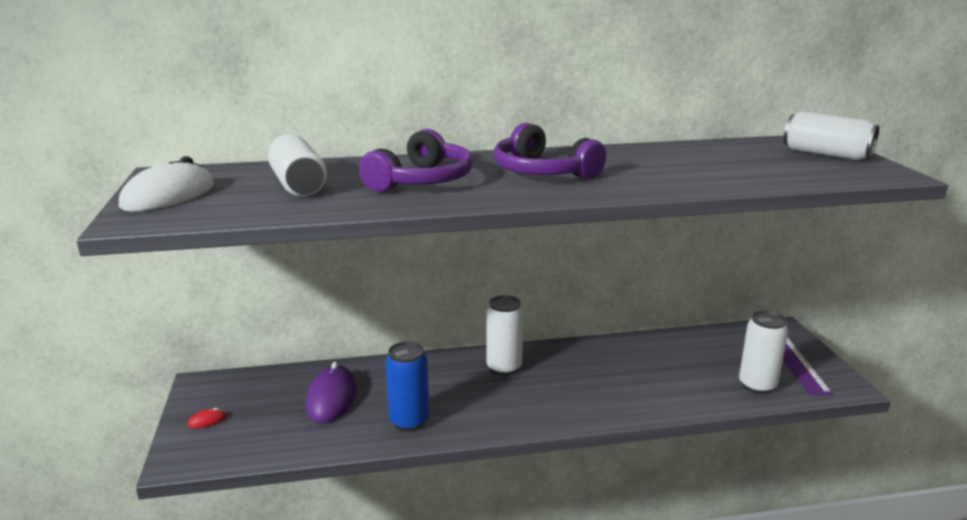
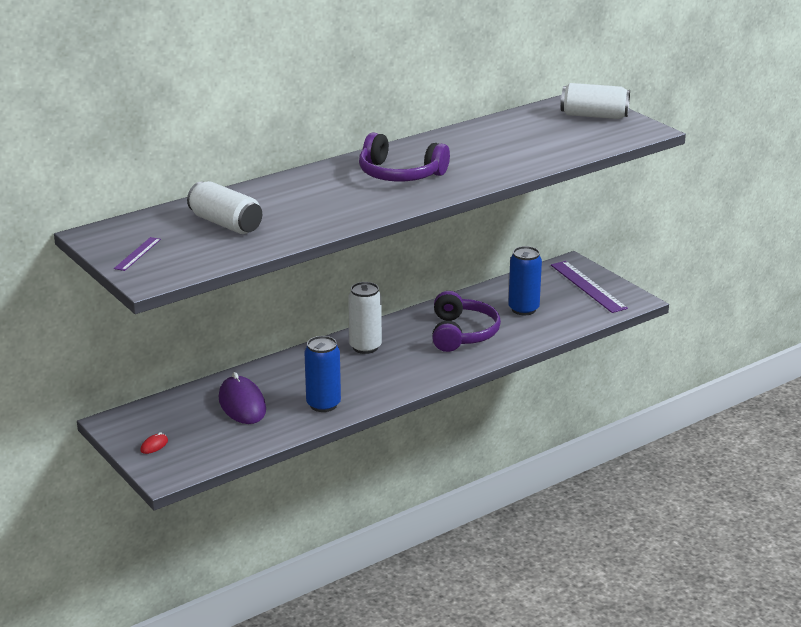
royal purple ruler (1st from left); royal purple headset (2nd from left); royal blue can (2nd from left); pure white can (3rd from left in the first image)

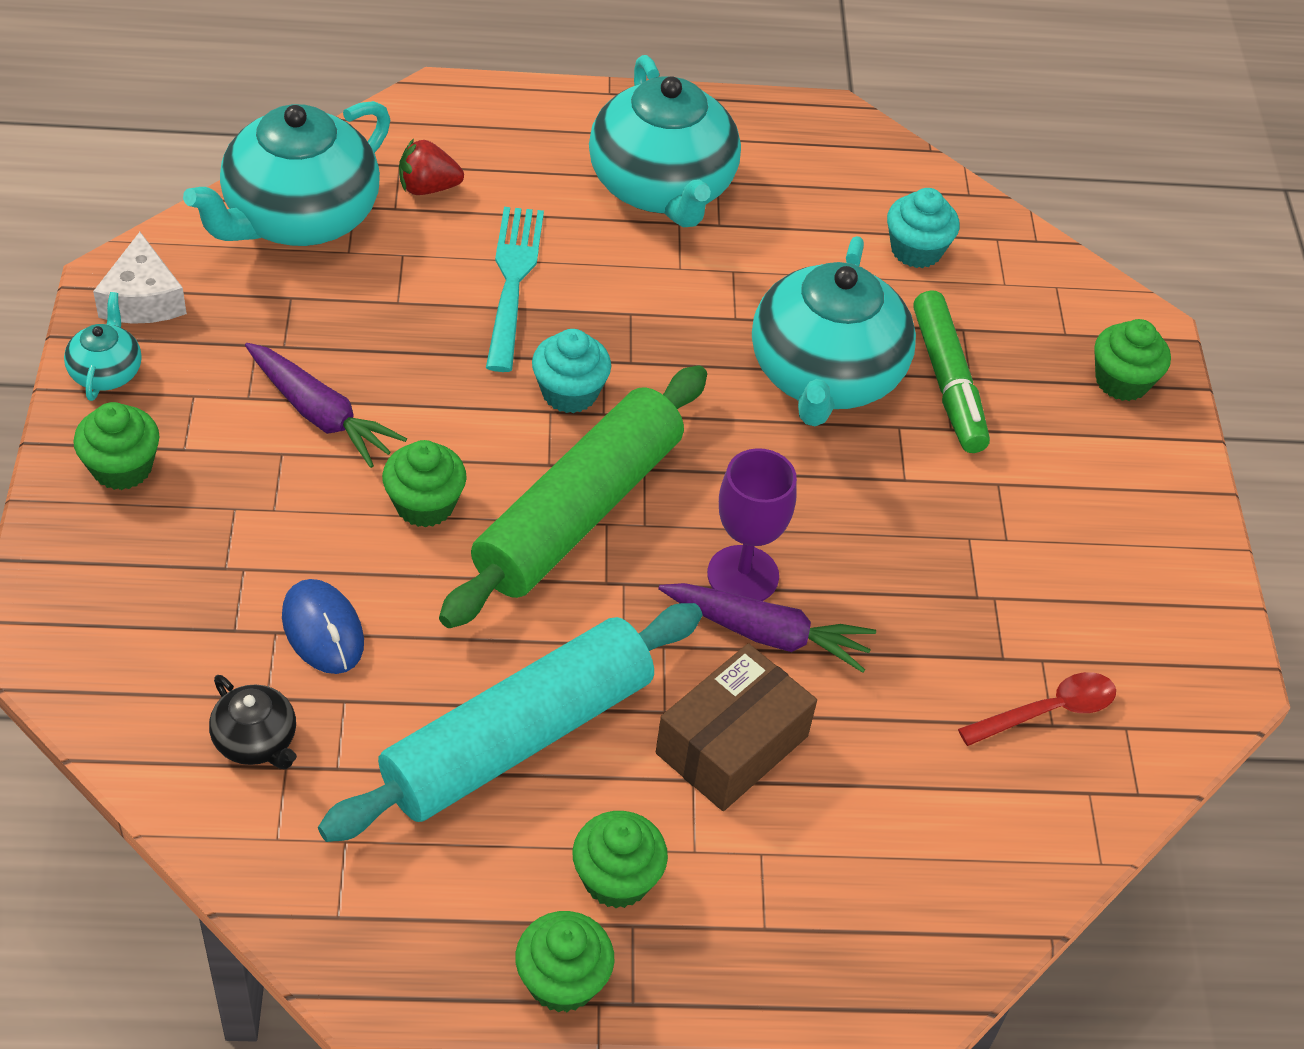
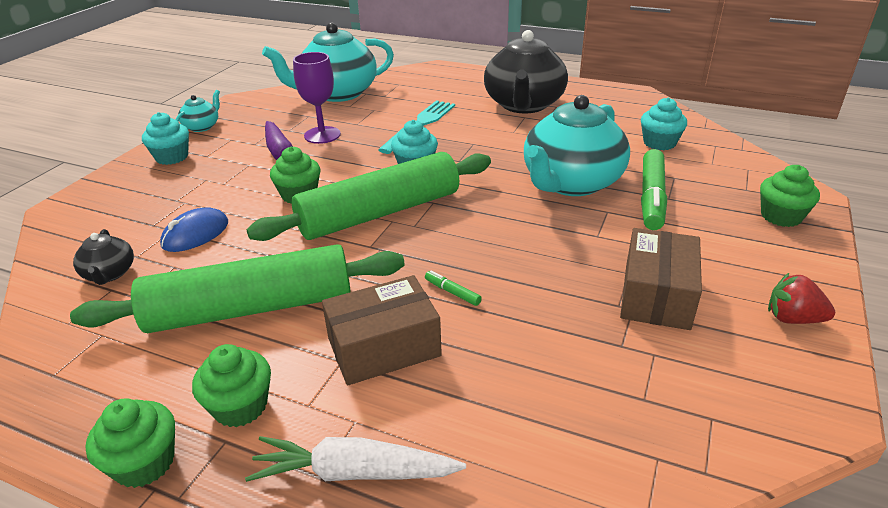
leaf-green pastry roller (1st from left); turquoise cupcake (1st from left); royal blue mouse; pure white carrot; royal purple goblet; leaf-green marker (1st from left); jet-black teapot (2nd from left); russet package (2nd from left); crimson berry; pure white piece of cheese; crimson teaspoon

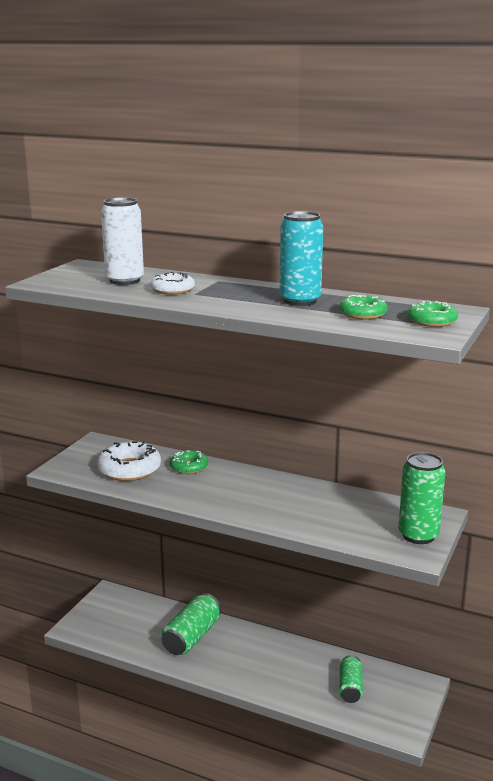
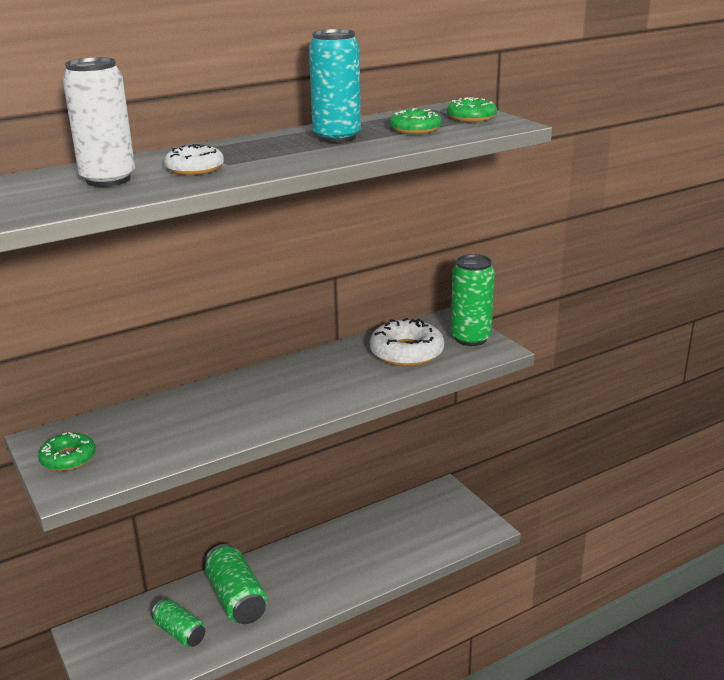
leaf-green glazed donut (1st from left); leaf-green can (1st from left); pure white glazed donut (2nd from left)

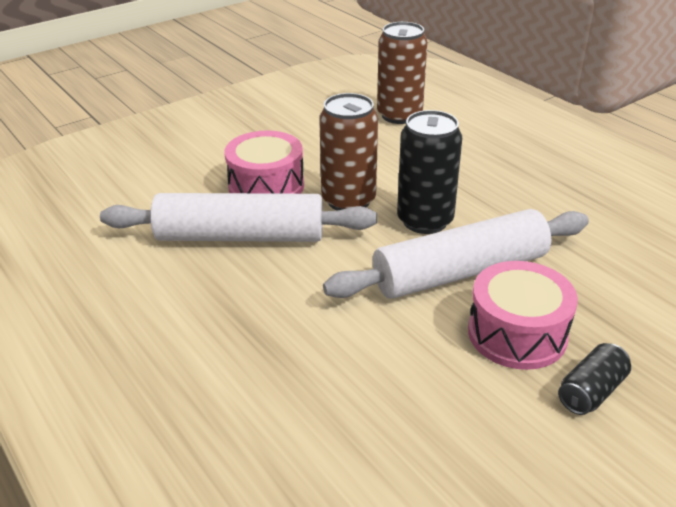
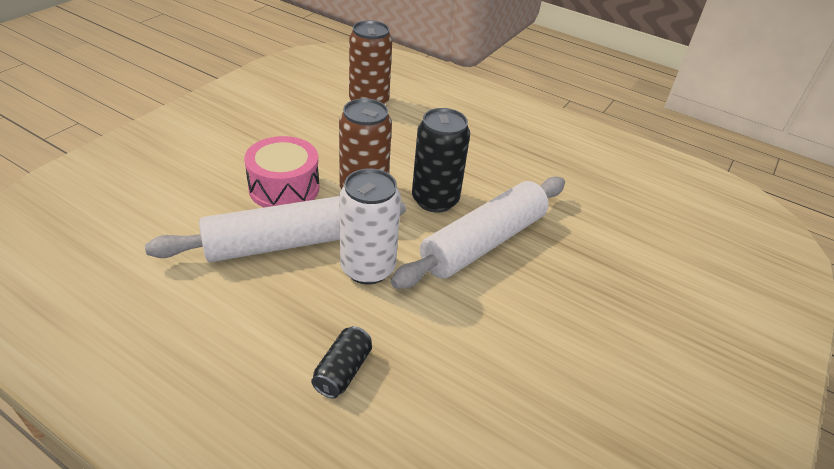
jet-black can (1st from left); pure white can; pink snare drum (2nd from left in the first image)

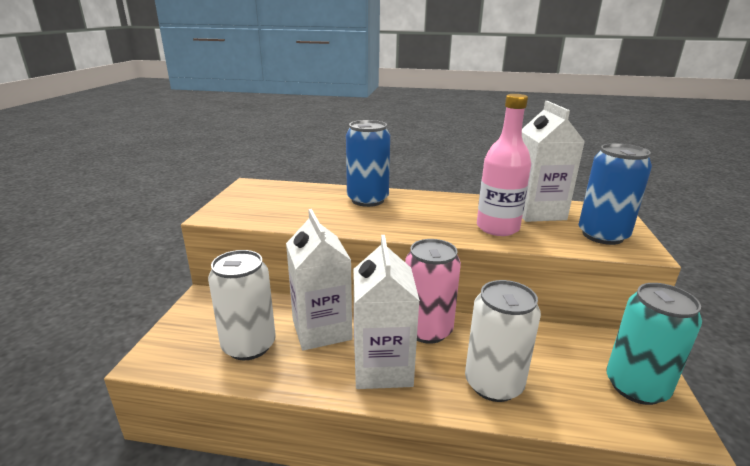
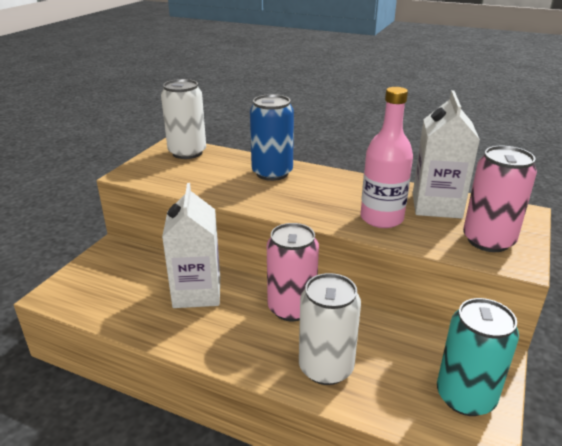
pure white can (1st from left); pink can (2nd from left); pure white milk carton (2nd from left in the first image)

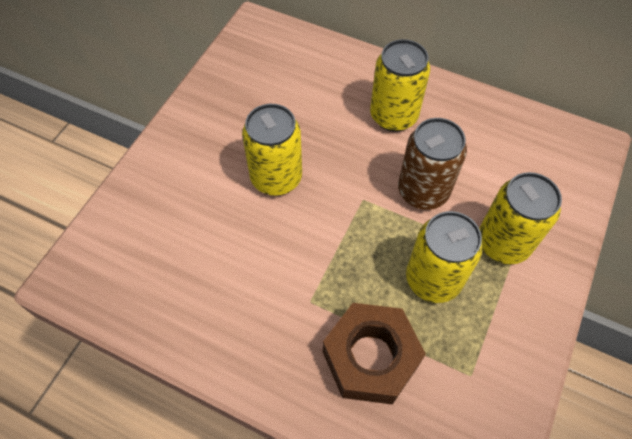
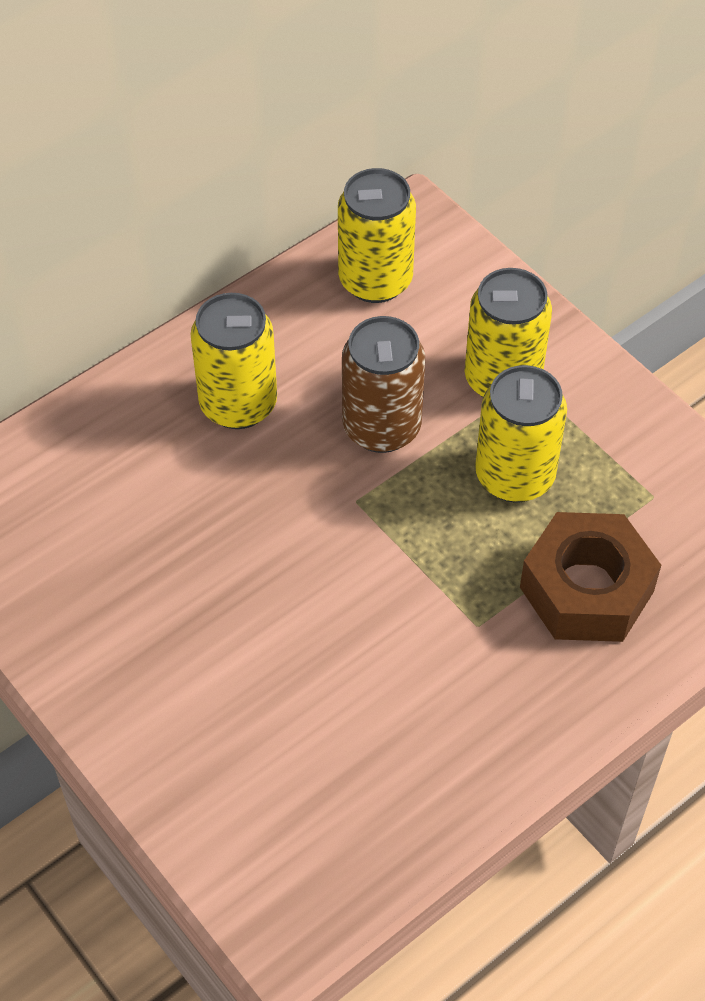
bright yellow can (2nd from left)

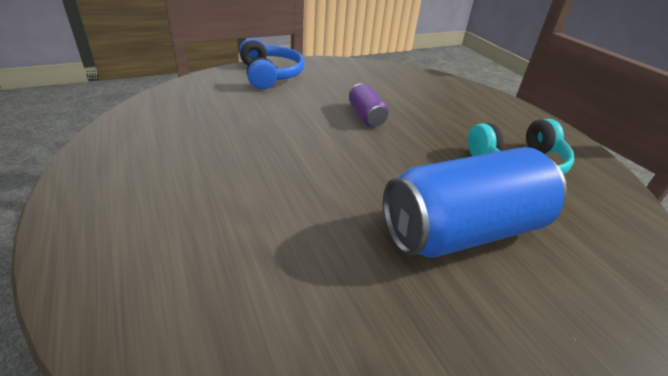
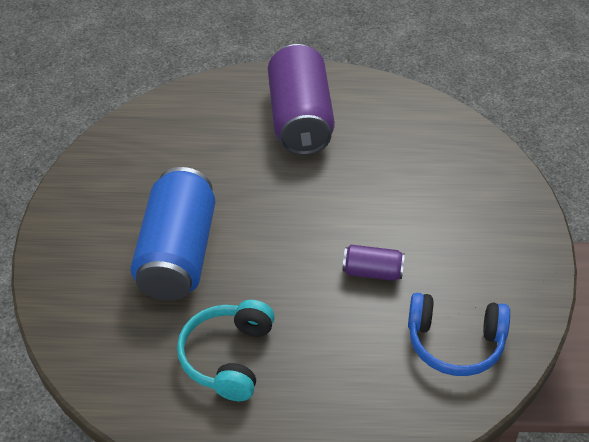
royal purple can (1st from left); royal blue headset

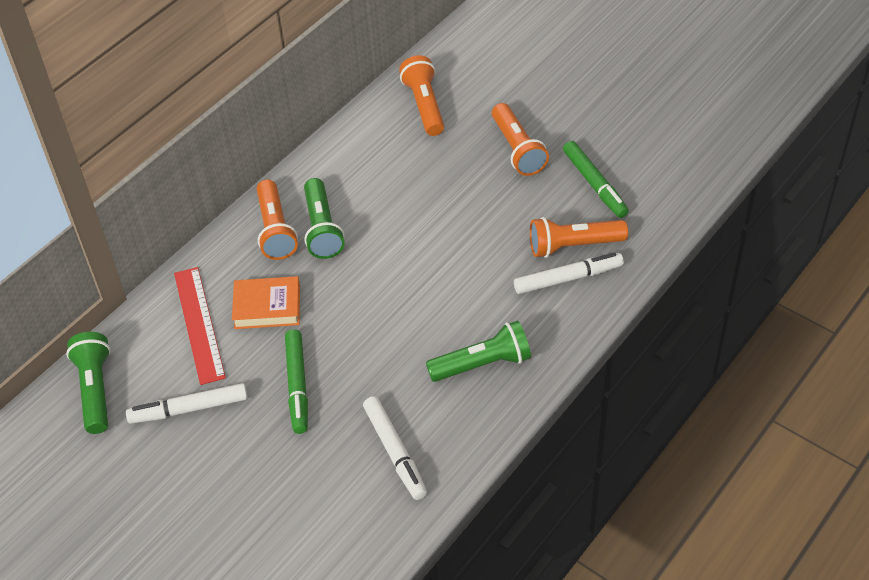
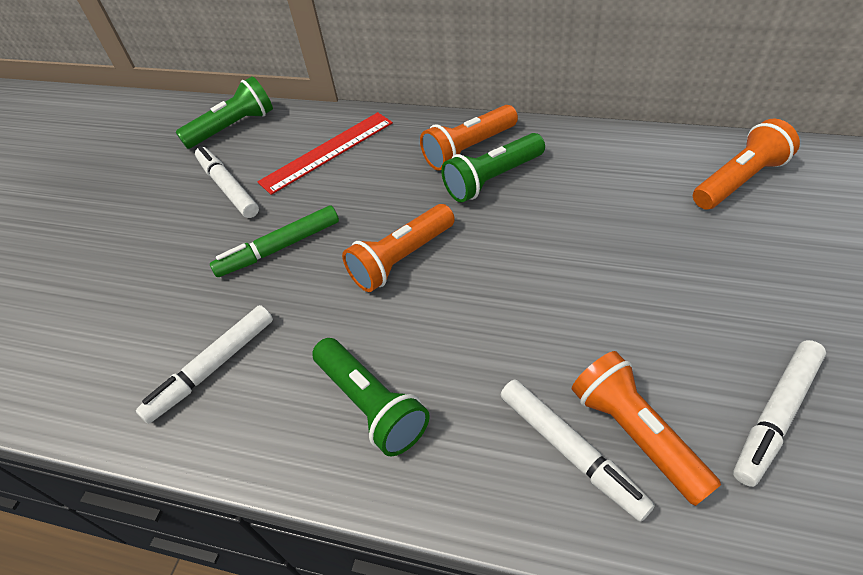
orange pocket torch (1st from left); pure white marker (4th from left); orange hardcover

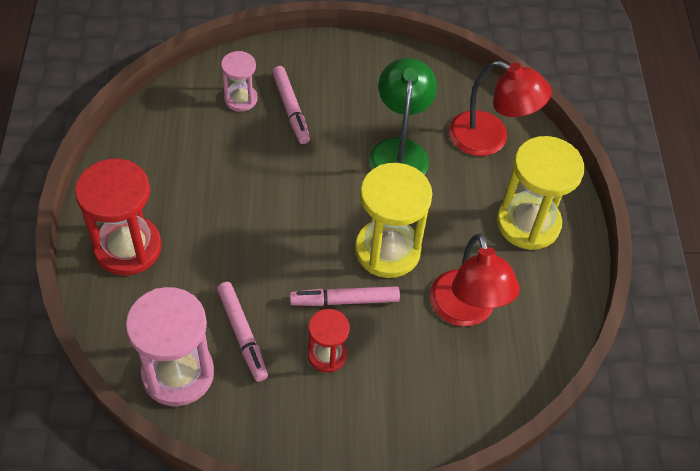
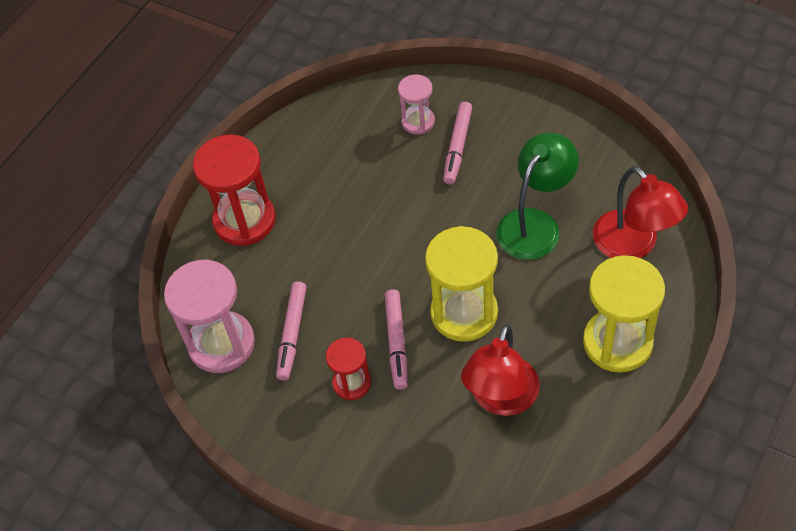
pink marker (2nd from left)

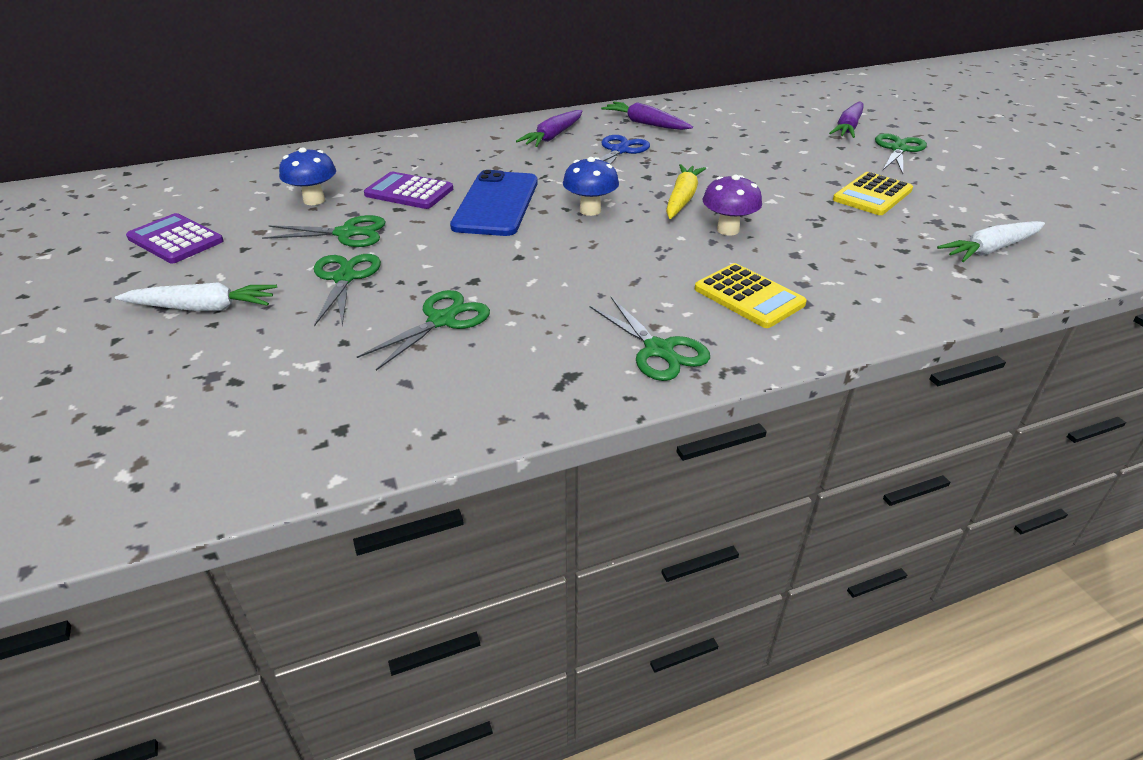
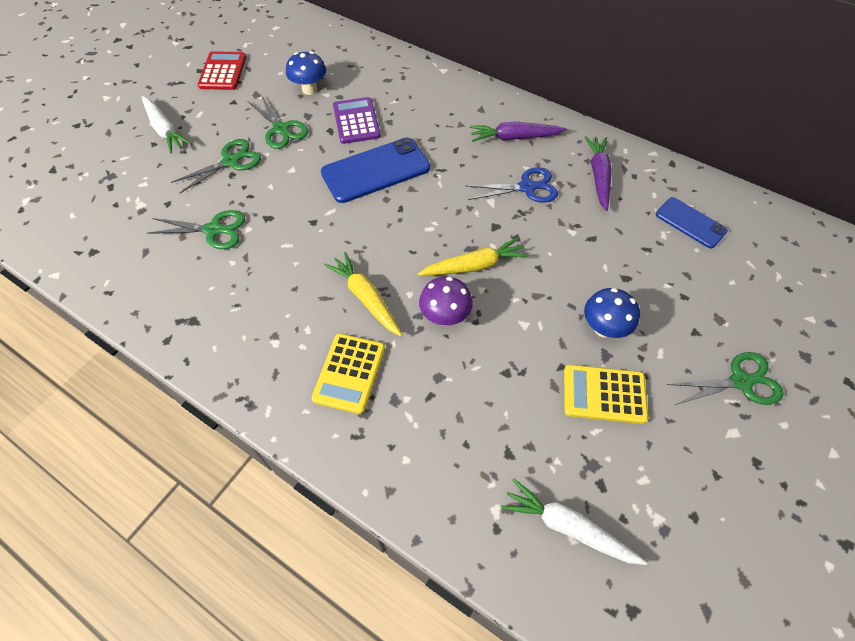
crimson calculator; bright yellow carrot (1st from left); royal blue mushroom (2nd from left); royal blue phone (2nd from left); leaf-green pair of scissors (4th from left in the first image); royal purple carrot (3rd from left in the first image)

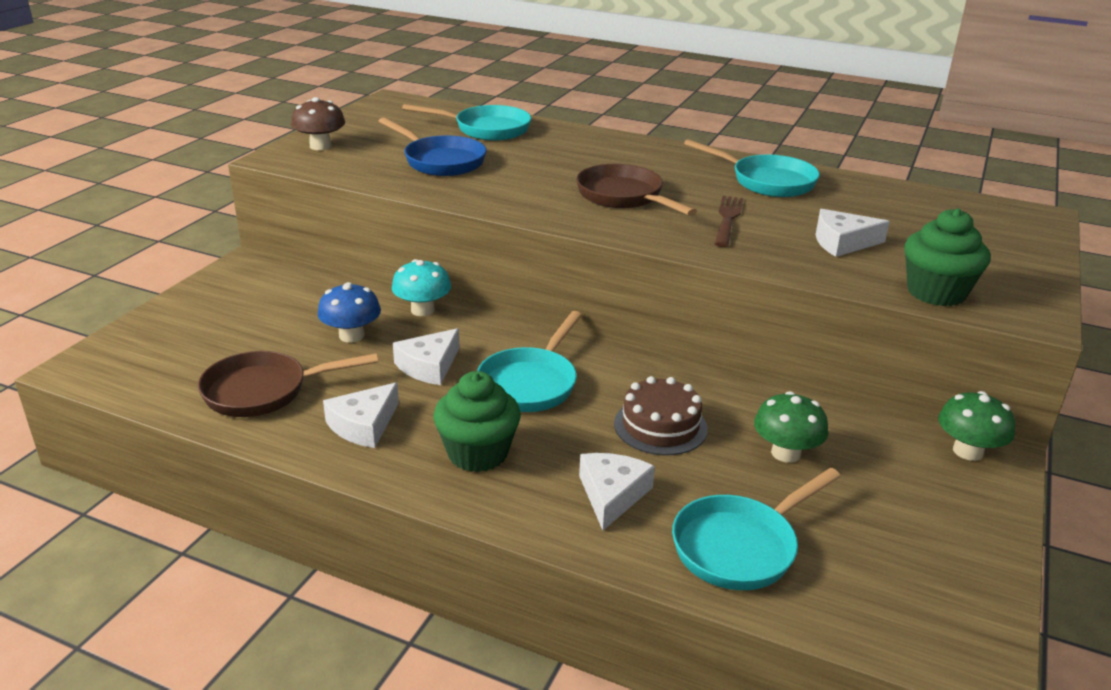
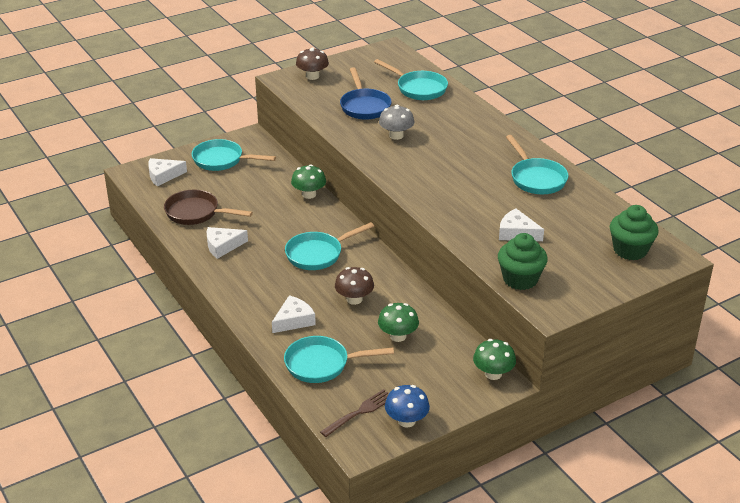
pure white piece of cheese (1st from left); turquoise frying pan (1st from left); leaf-green mushroom (1st from left); russet dinner fork; russet mushroom (2nd from left); grey mushroom; royal blue mushroom; leaf-green cupcake (2nd from left); russet frying pan (2nd from left in the first image)

